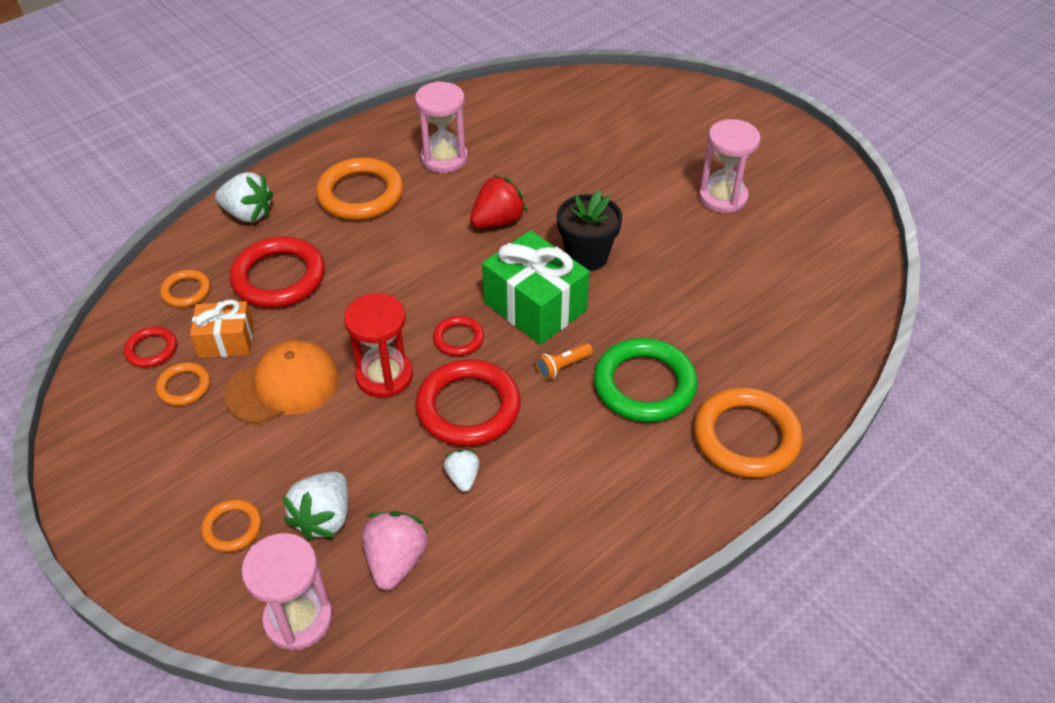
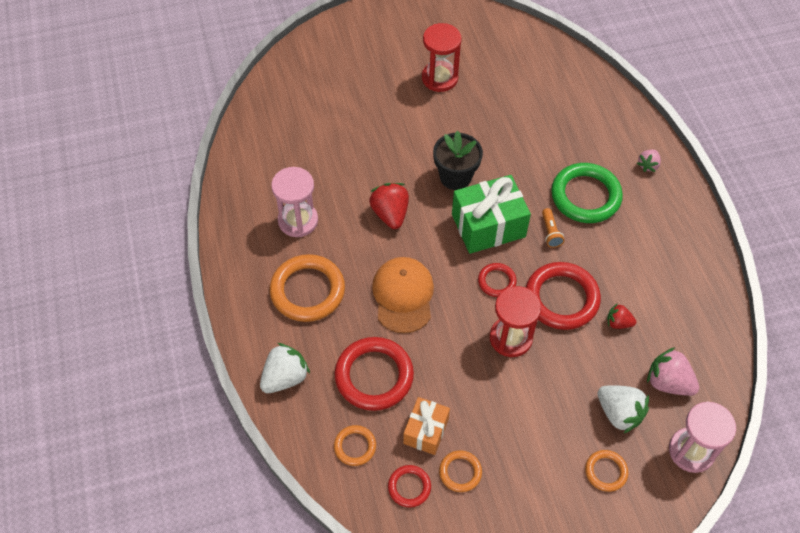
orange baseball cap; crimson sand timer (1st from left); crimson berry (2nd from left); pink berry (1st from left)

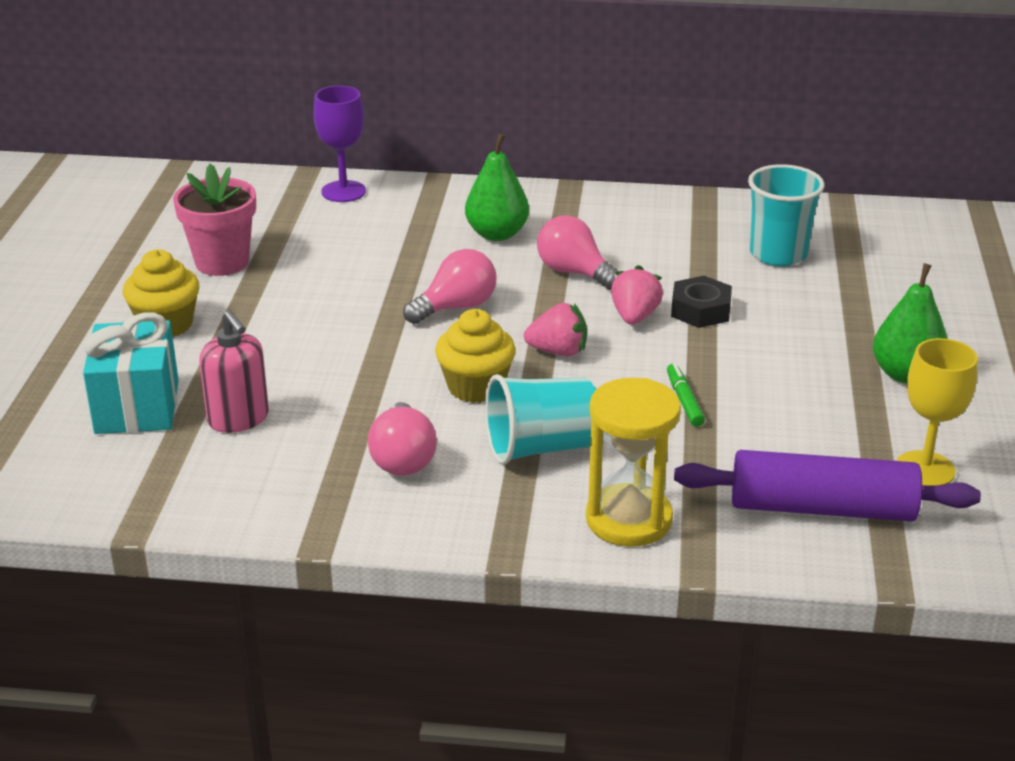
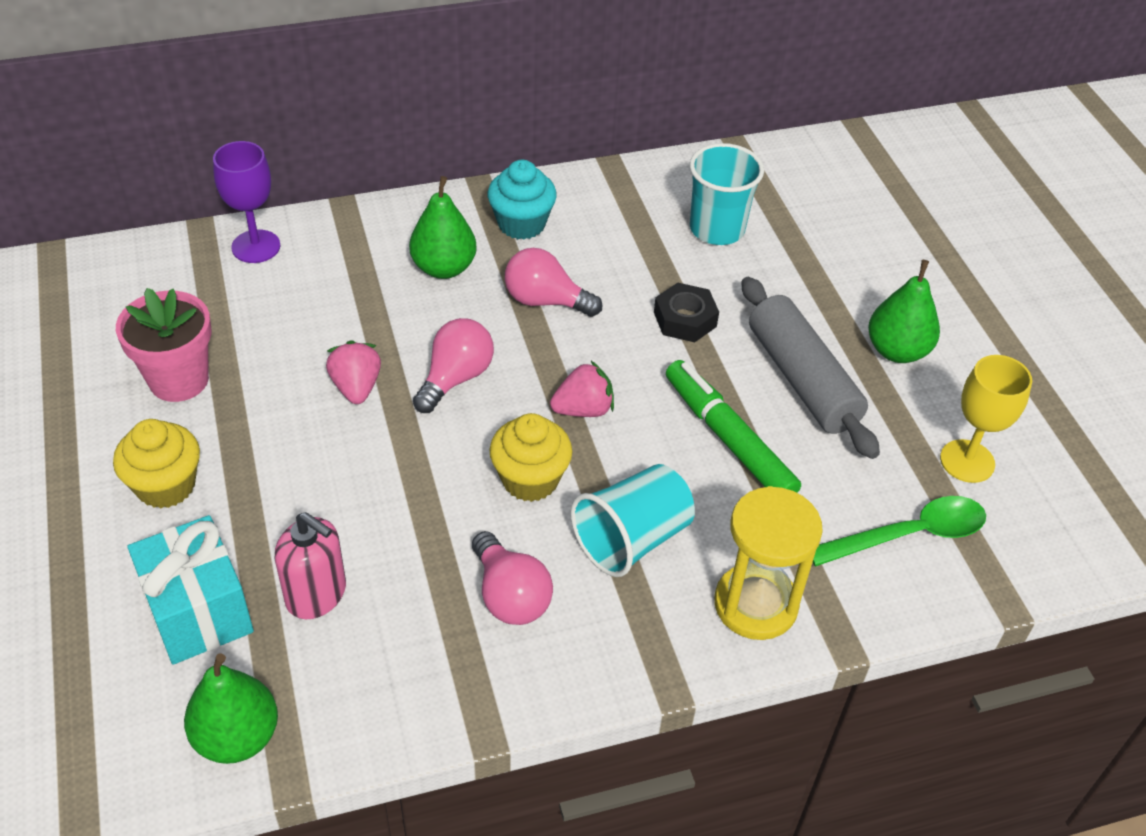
leaf-green pear fruit (1st from left); pink berry (1st from left); turquoise cupcake; leaf-green marker; grey pastry roller; leaf-green teaspoon

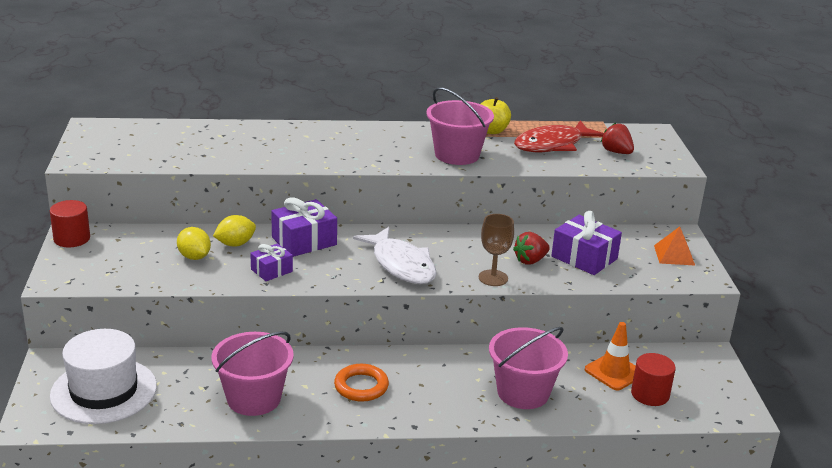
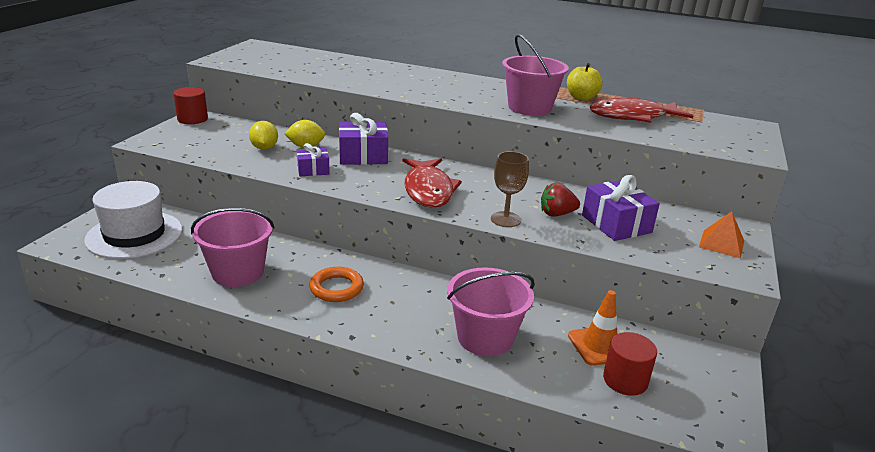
crimson fish (1st from left); crimson berry (2nd from left in the first image)

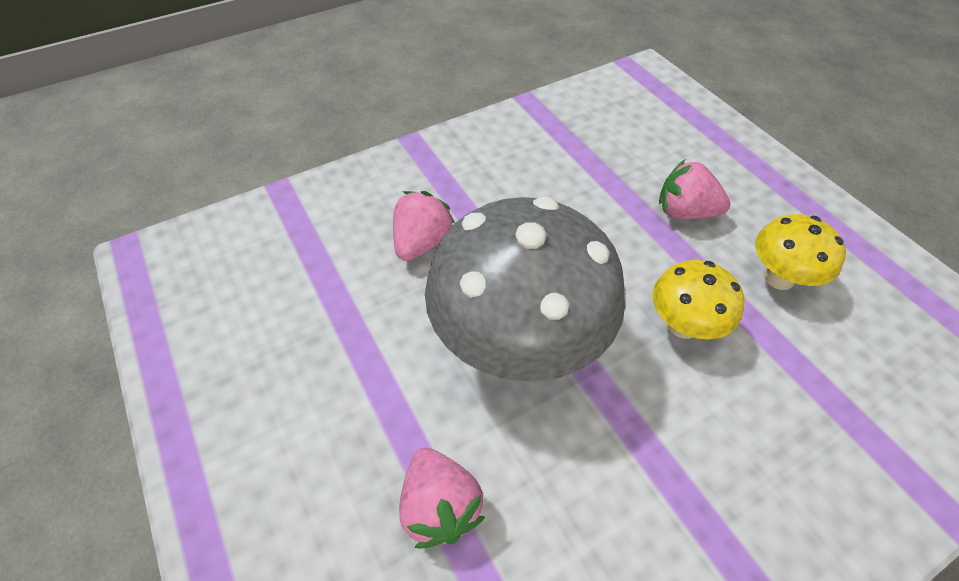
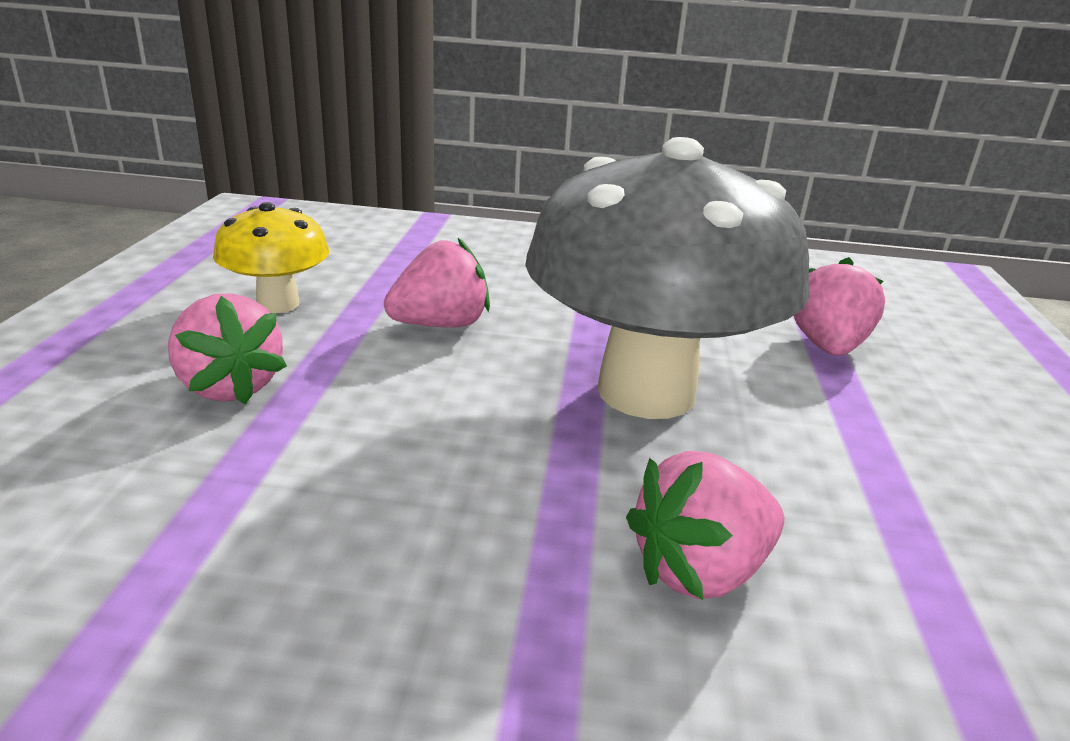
pink berry (2nd from left)

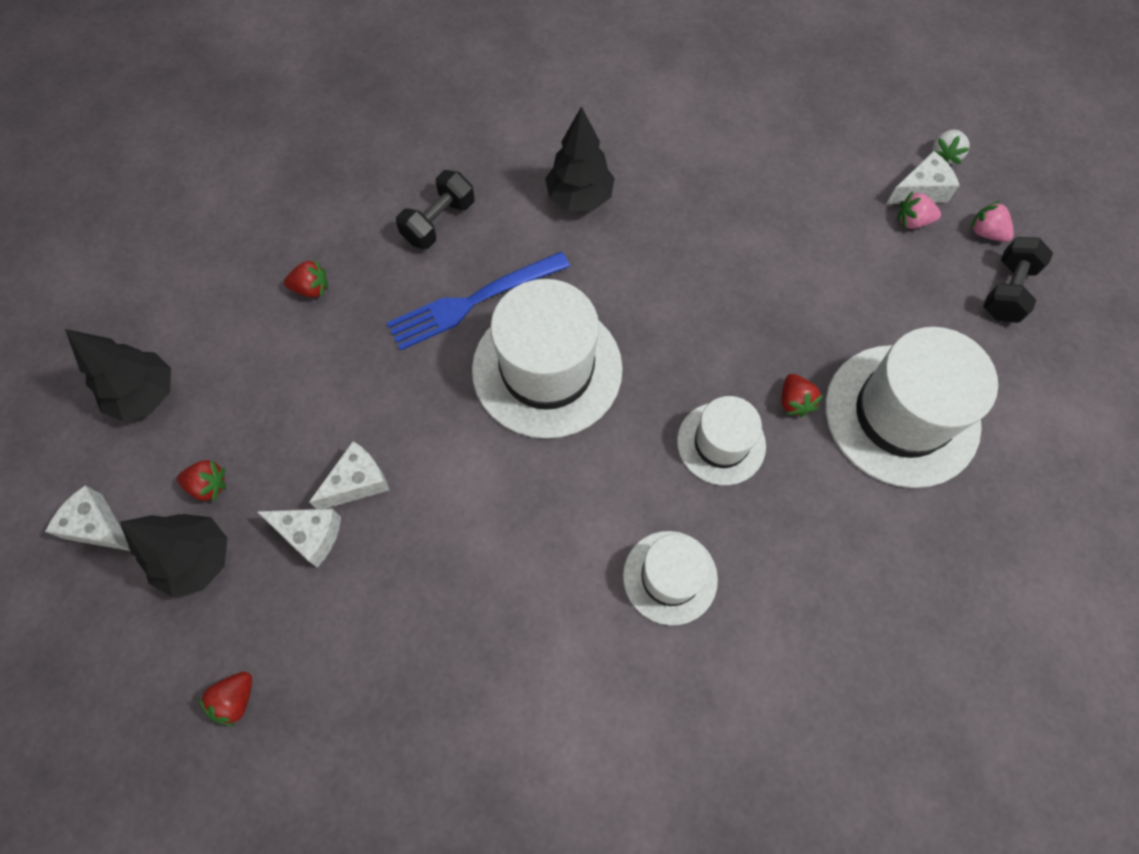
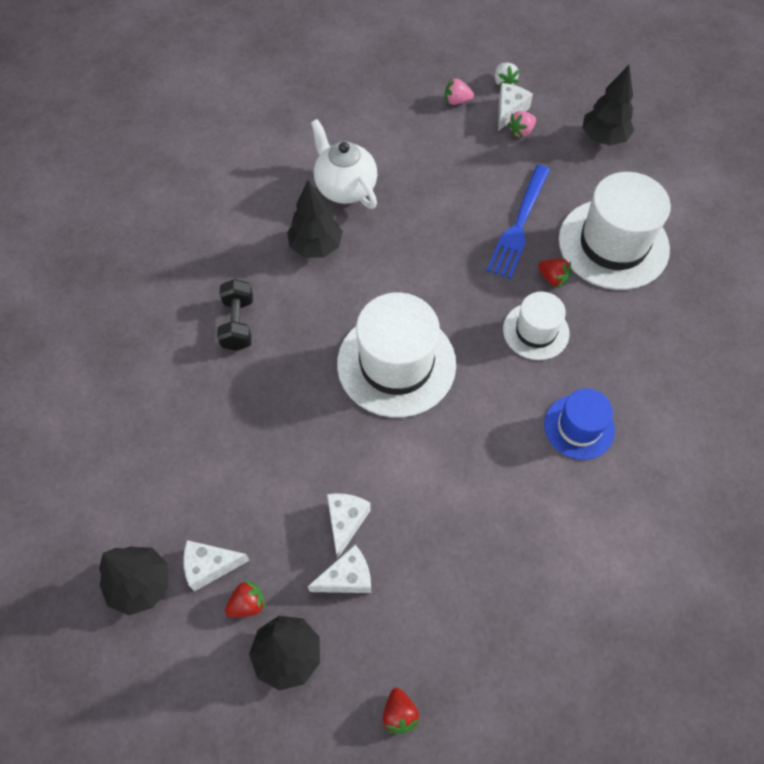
pure white piece of cheese (1st from left); pure white teapot; pink berry (1st from left); royal blue dinner fork; royal blue tall hat; jet-black fir tree (4th from left); crimson berry (3rd from left in the first image)

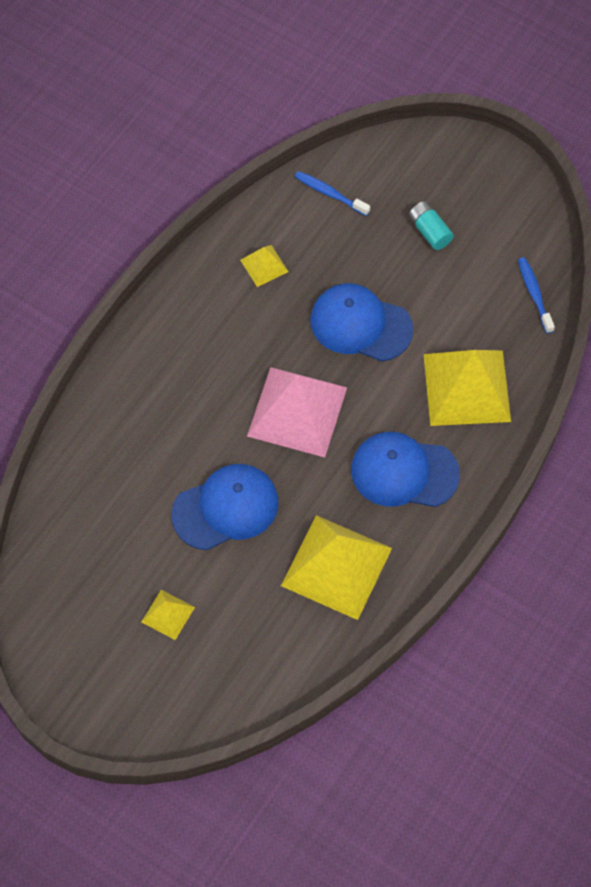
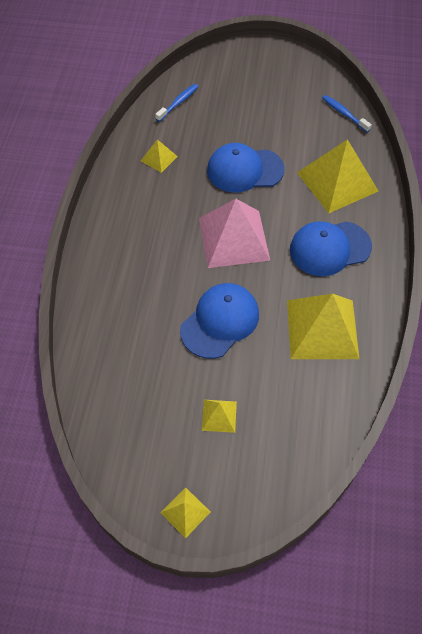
royal blue tooth brush (1st from left); bright yellow solid pyramid (2nd from left); turquoise power cell

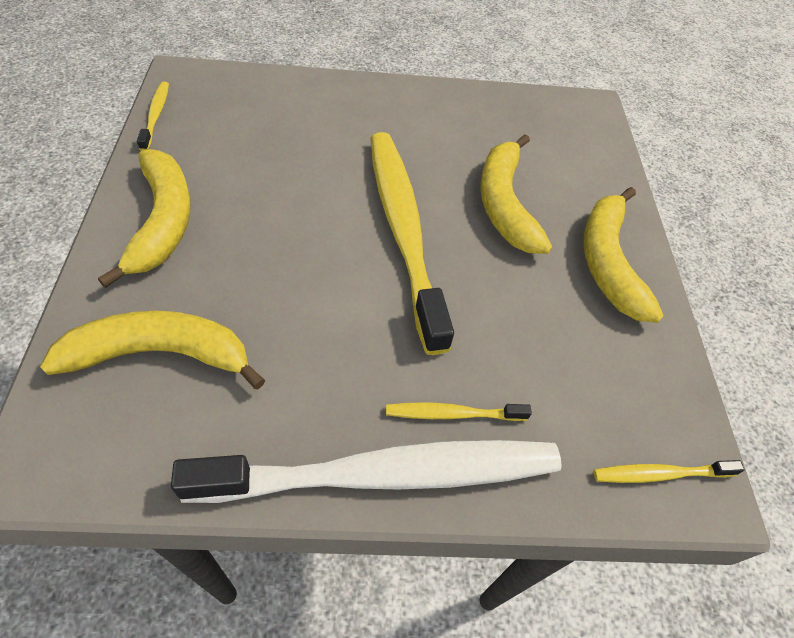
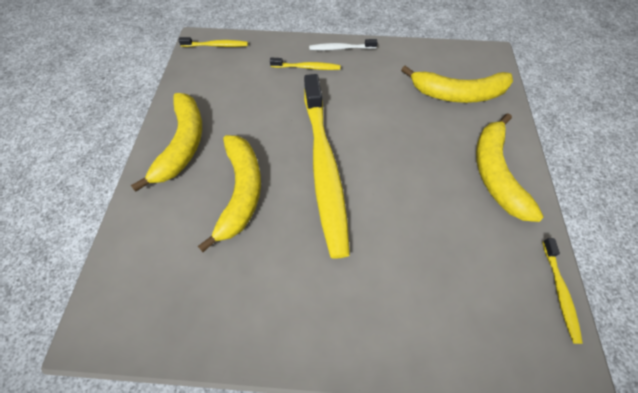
pure white tooth brush

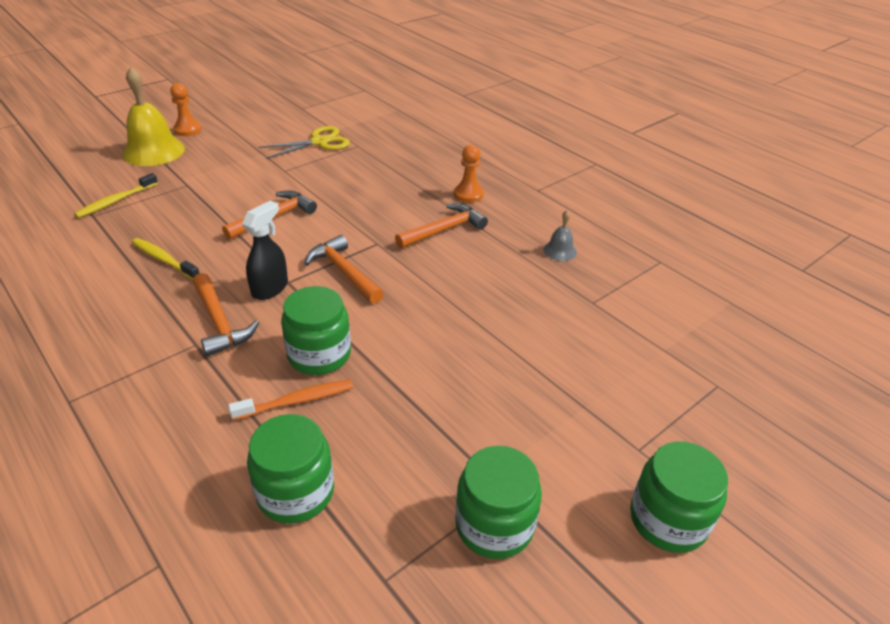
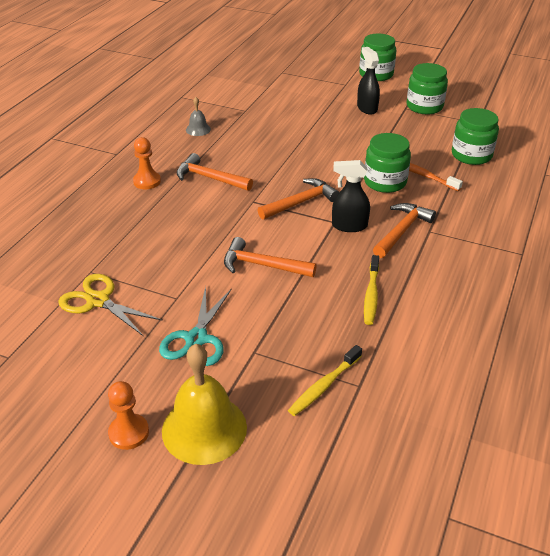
turquoise pair of scissors; orange carpenter's hammer (3rd from left); bright yellow tooth brush (1st from left); jet-black spray bottle (2nd from left)

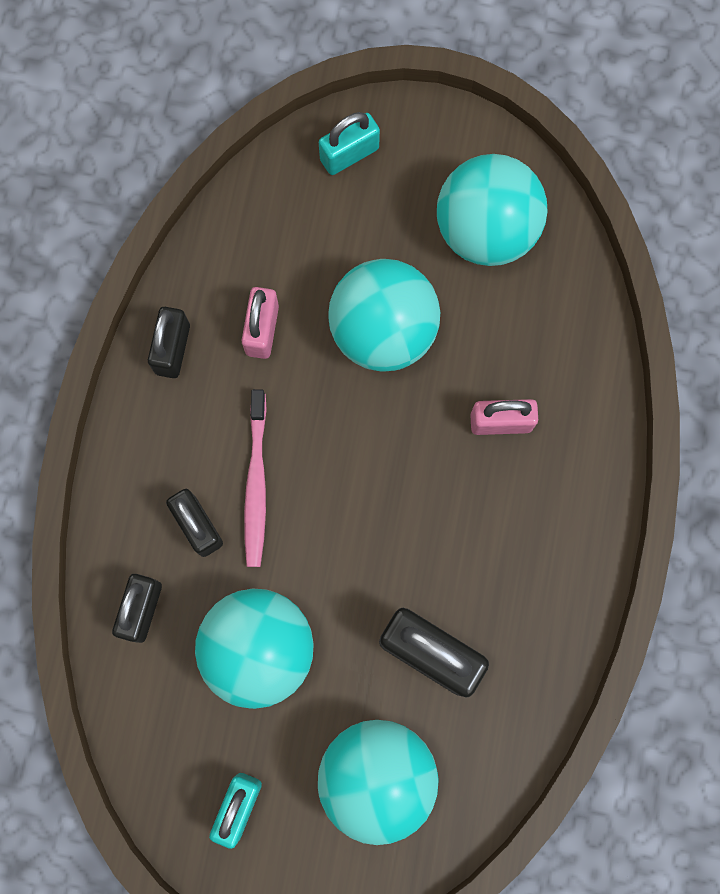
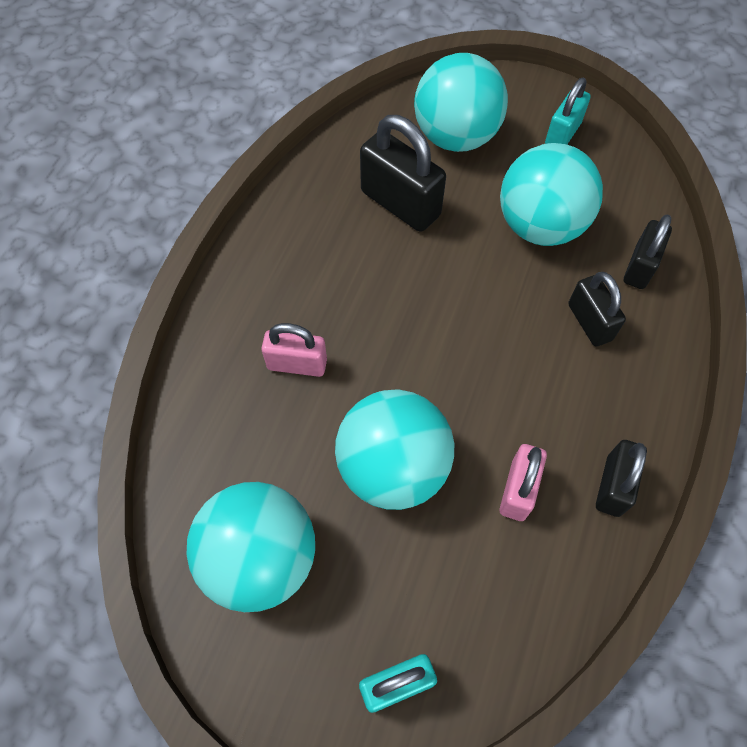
pink tooth brush

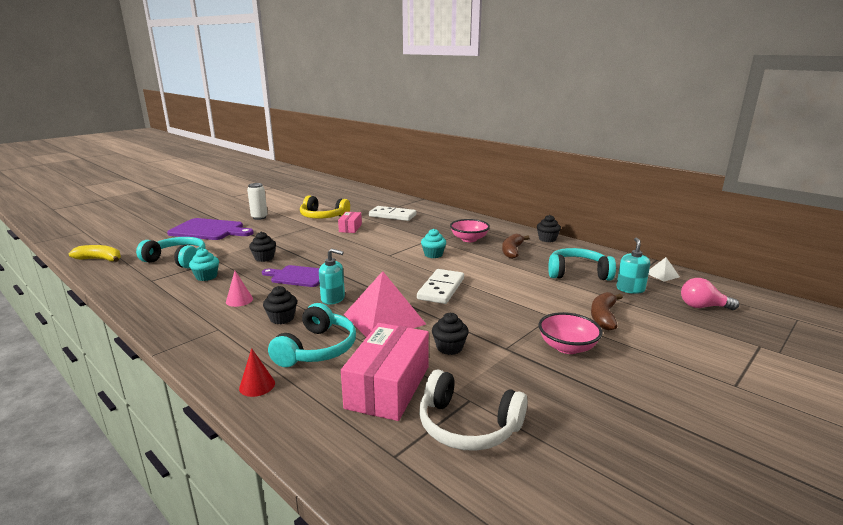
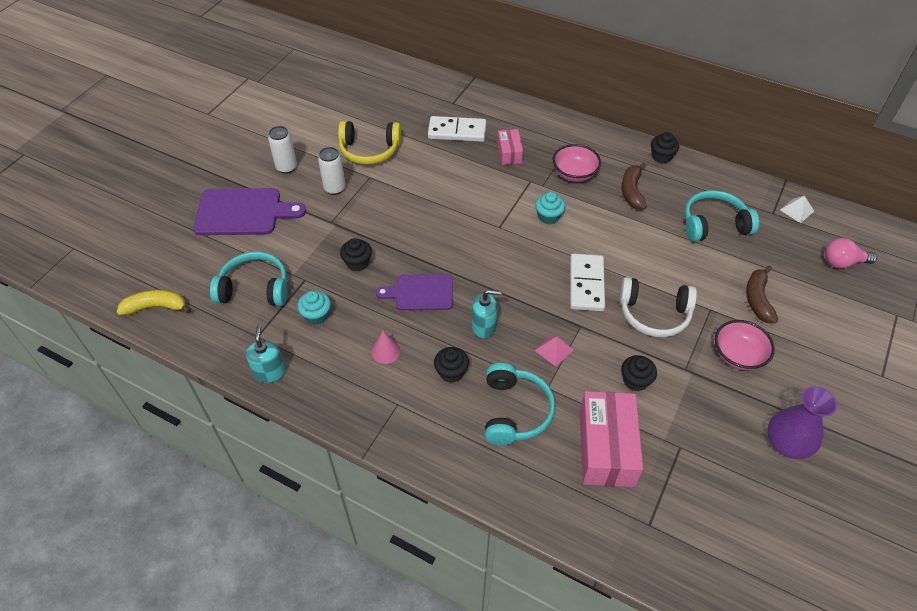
turquoise soap dispenser (1st from left); pure white can (2nd from left); pink package (1st from left); pink solid pyramid; pure white headset; royal purple flower vase; crimson solid cone

